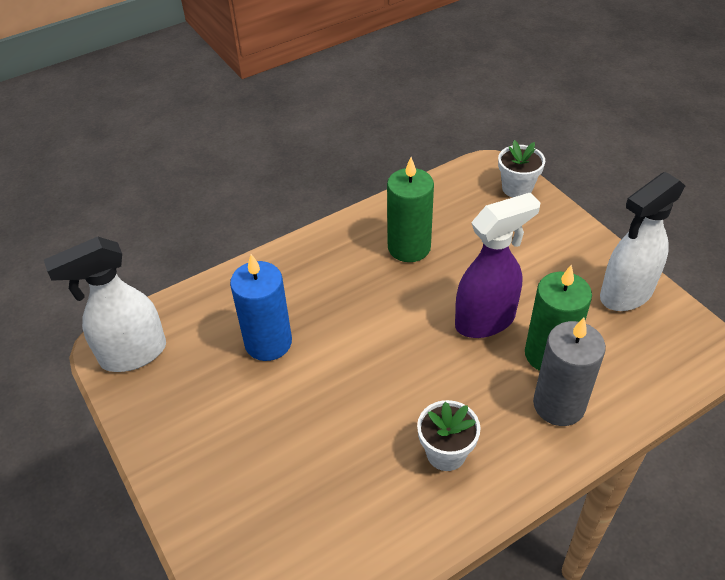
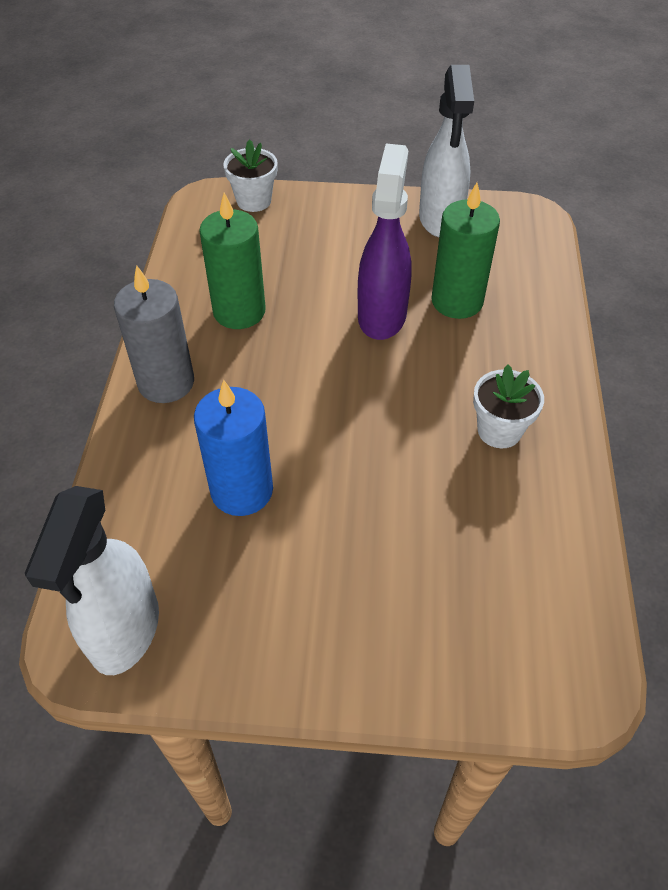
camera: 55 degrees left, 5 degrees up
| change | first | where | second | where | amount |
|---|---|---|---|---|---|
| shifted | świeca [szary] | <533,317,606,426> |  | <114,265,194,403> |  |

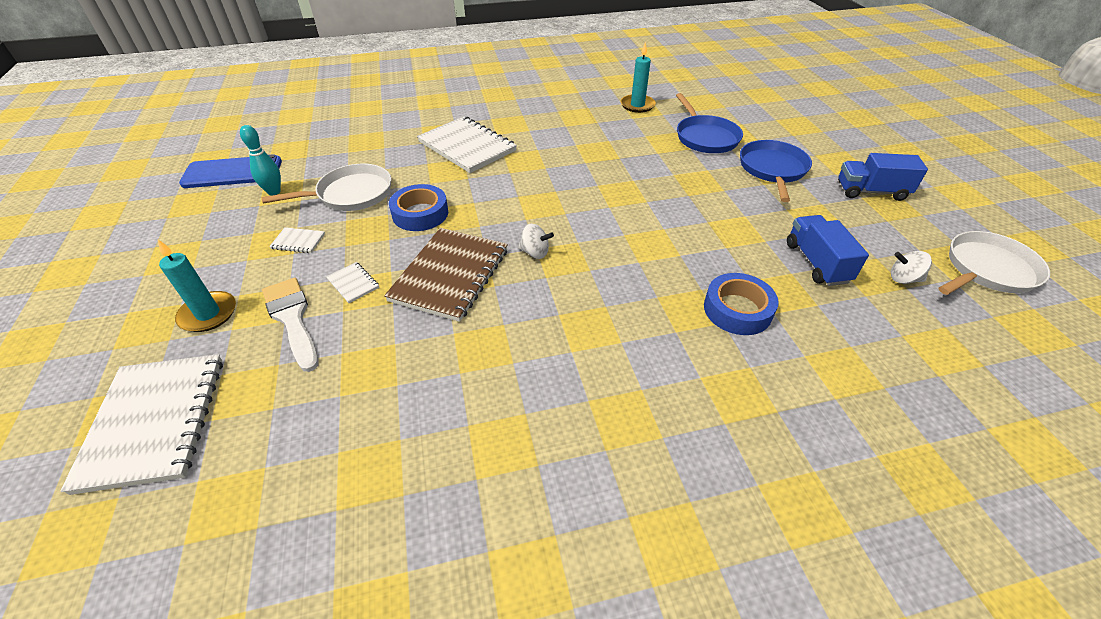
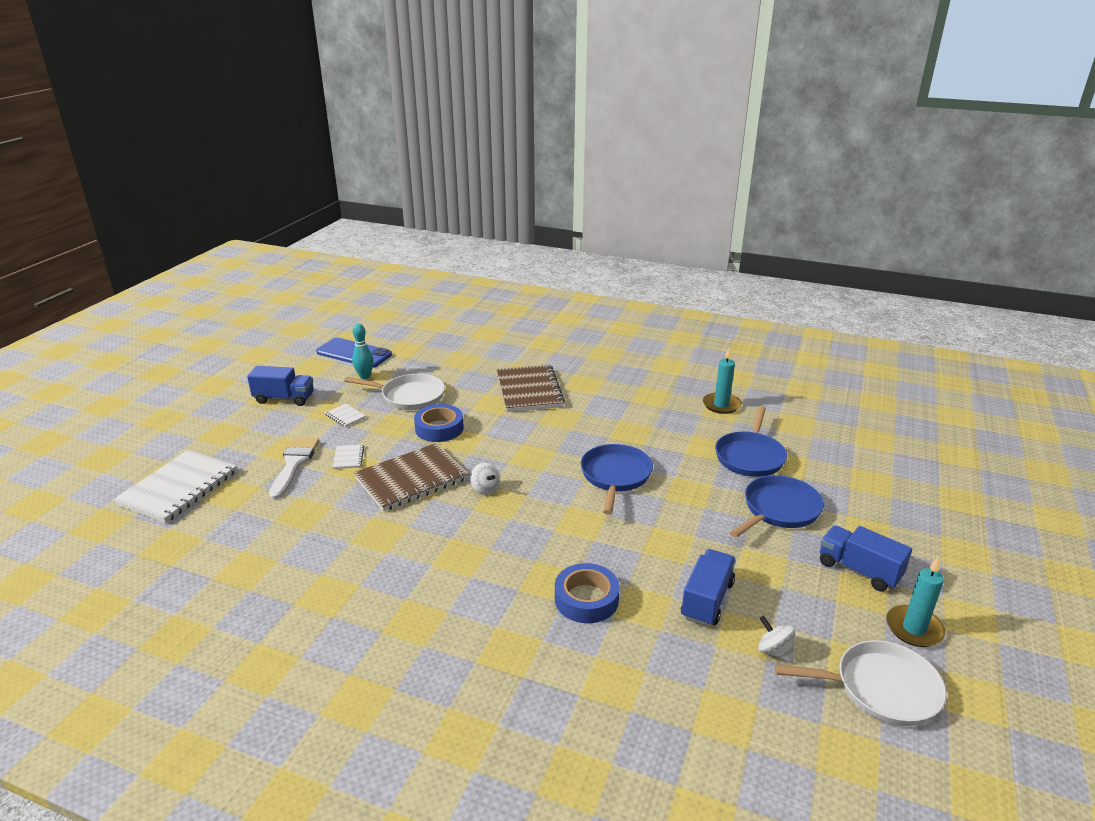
camera: 35 degrees right, 15 degrees down
| change | first | where | second | where | amount |
|---|---|---|---|---|---|
| new |  |  | ciężarówka [niebieski] | <247,366,314,406> |  |
| new |  |  | patelnia [niebieski] | <581,444,653,515> |  |
| shifted | świeca [turkusowy] | <158,240,236,332> |  | <886,557,945,647> |  |
| repainted | zeszyt [biały] | <417,116,517,173> | zeszyt [brązowy] | <497,364,565,412> |  |

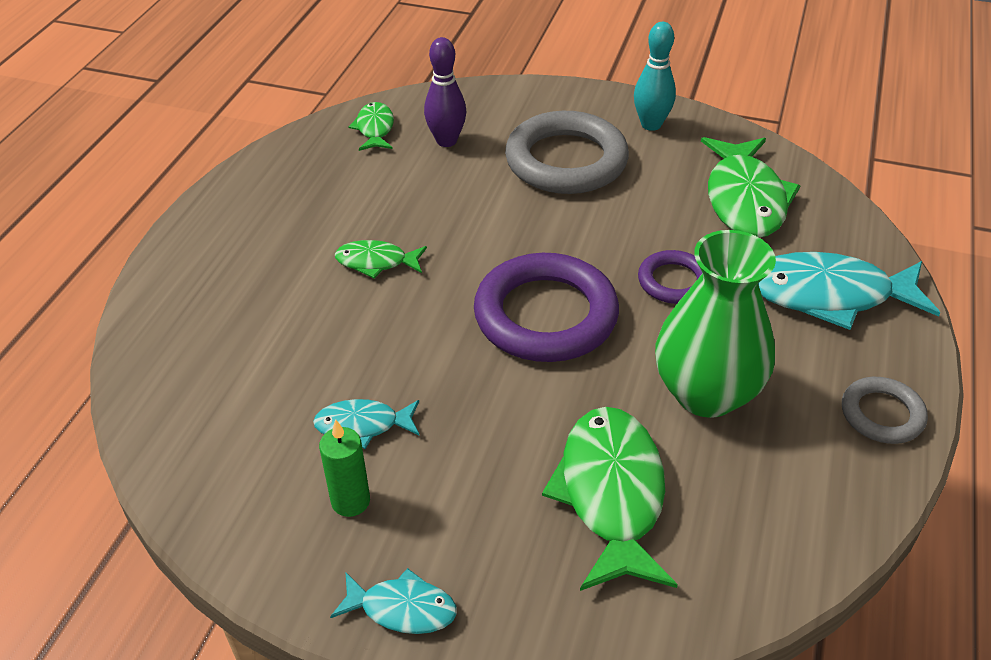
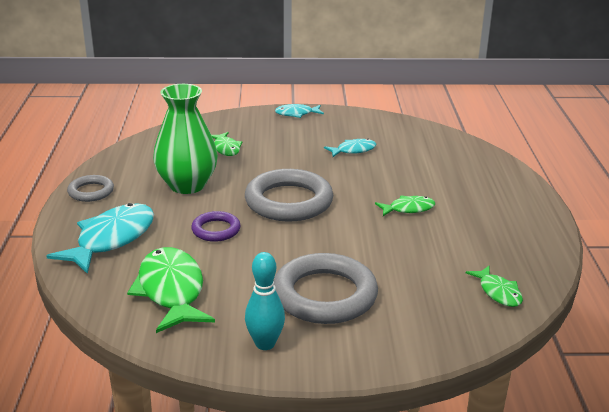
camera: 160 degrees right, 15 degrees down
| change | first | where | second | where | amount |
|---|---|---|---|---|---|
| gone | świeca [zielony] | <319,419,370,517> |  |  |  |
| gone | kręgiel [fioletowy] | <424,37,466,147> |  |  |  |
| repainted | pierścień [fioletowy] | <474,253,619,362> | pierścień [szary] | <245,169,333,222> |  |
| rotated | ryba [turkusowy] | <758,252,940,330> |  | <46,203,154,274> | 45 degrees counterclockwise |
| scaled | ryba [zielony] | <542,407,678,591> |  | <211,132,242,156> | x0.53 |

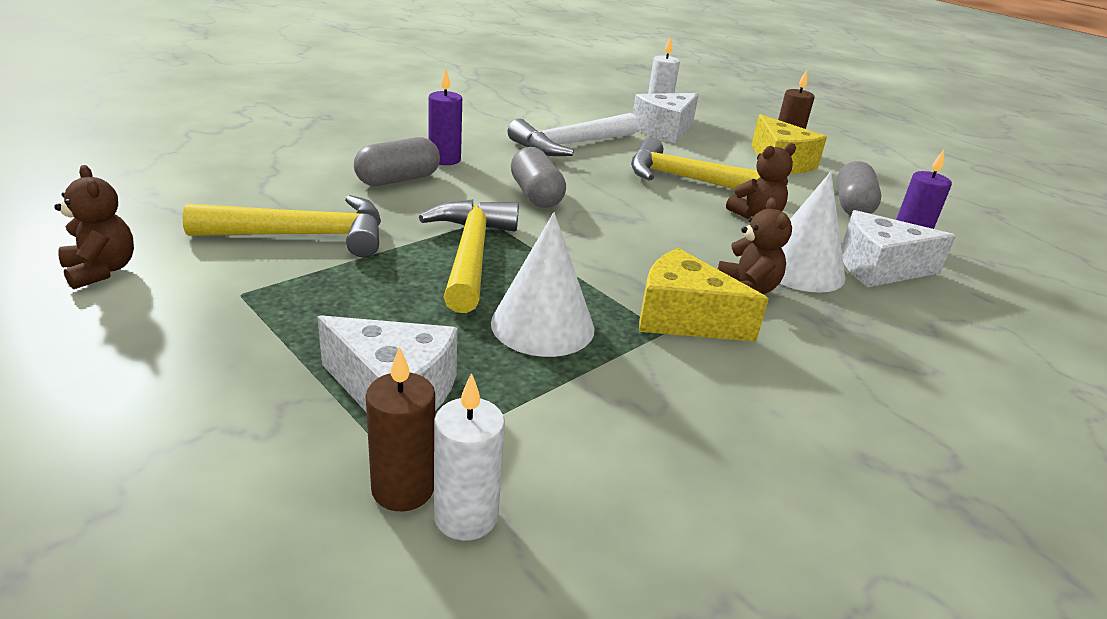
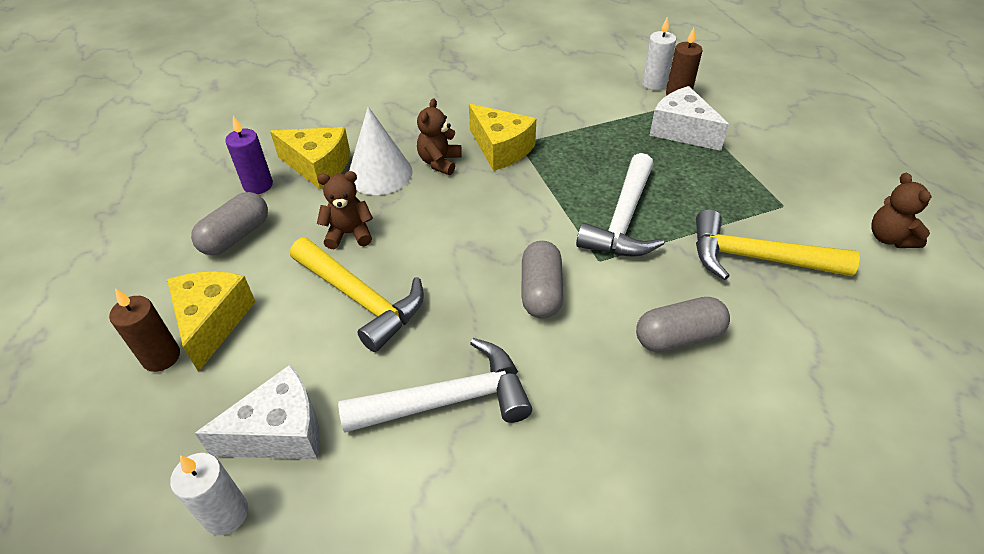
camera: 155 degrees left, 15 degrees up
| change | first | where | second | where | amount |
|---|---|---|---|---|---|
| gone | świeca [fioletowy] | <429,69,462,165> |  |  |  |
| gone | stożek [biały] | <491,212,595,357> |  |  |  |
| repainted | młotek [żółty] | <419,200,519,313> | młotek [biały] | <576,153,664,257> |  |
| repainted | ser [biały] | <841,210,956,287> | ser [żółty] | <270,127,351,190> |  |

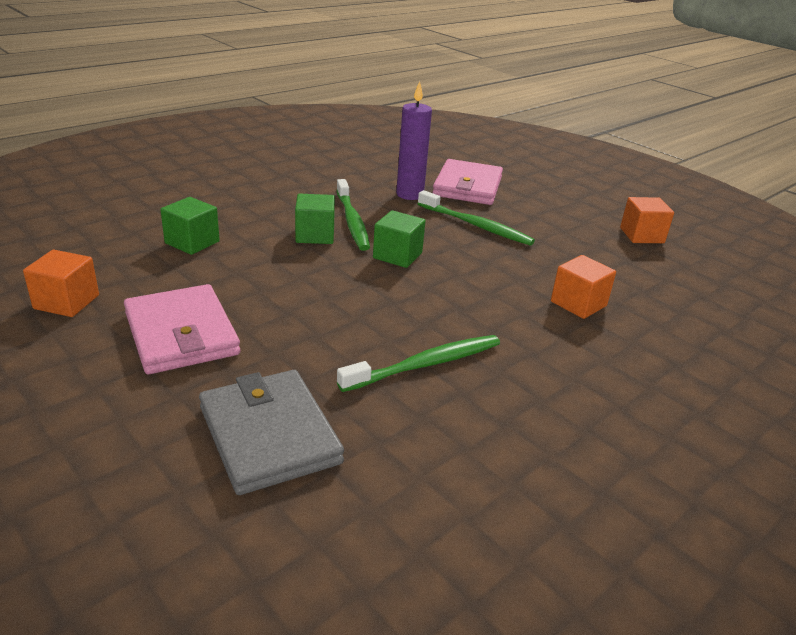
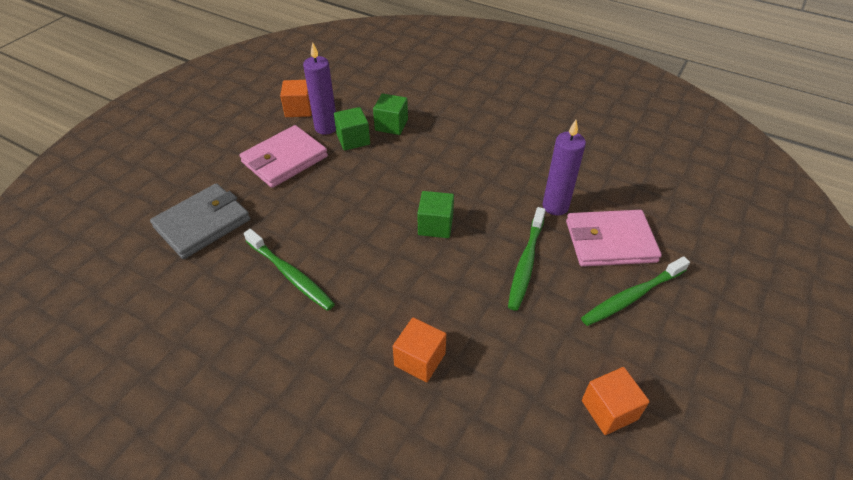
camera: 75 degrees right, 15 degrees up
| change | first | where | second | where | amount |
|---|---|---|---|---|---|
| new |  |  | świeca [fioletowy] | <303,42,336,135> |  |
| shifted | sześcian [zielony] | <295,194,335,244> |  | <334,107,370,151> |  |
| shifted | szczoteczka do zębów [zielony] | <336,179,370,251> |  | <581,256,690,326> |  |

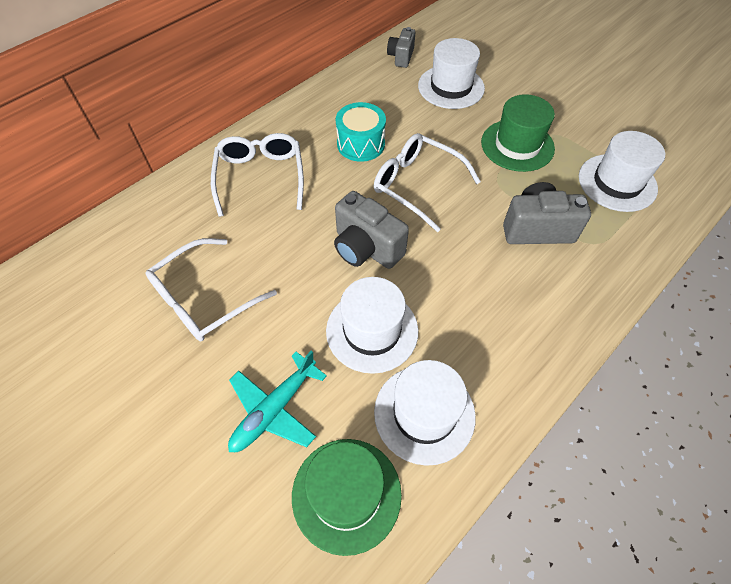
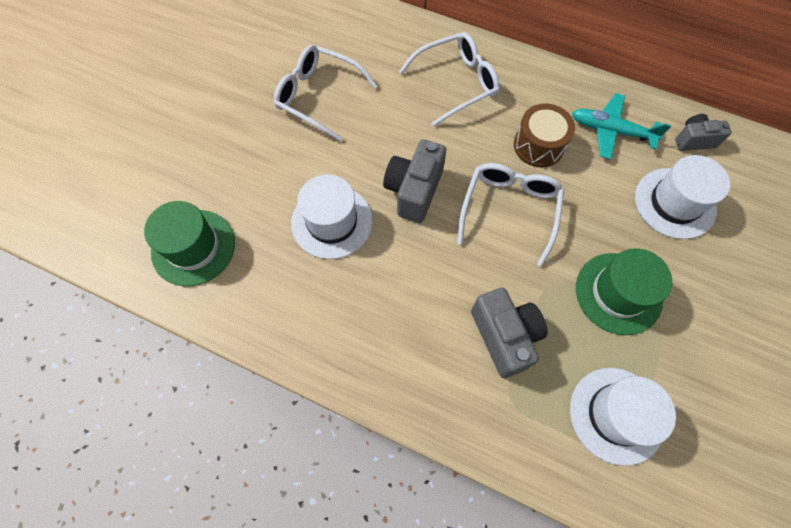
camera: 70 degrees right, 10 degrees up
| change | first | where | second | where | amount |
|---|---|---|---|---|---|
| gone | kapelusz [biały] | <374,360,476,466> |  |  |  |
| shifted | samolot [turkusowy] | <228,351,327,452> |  | <572,93,671,160> |  |
| repainted | bęben [turkusowy] | <336,102,386,162> | bęben [brązowy] | <514,103,575,167> |  |

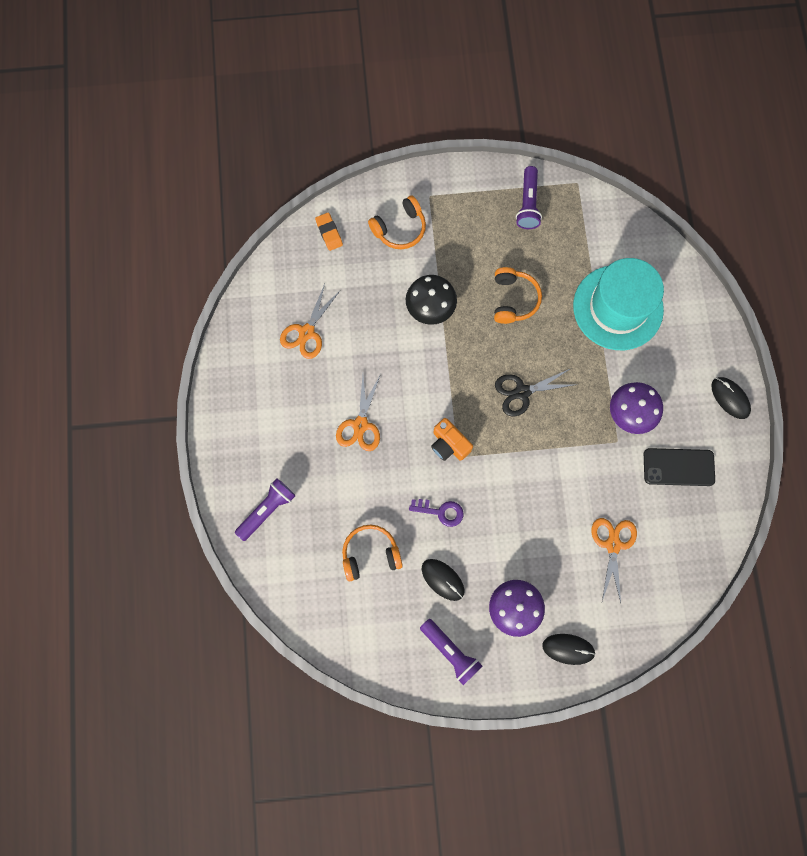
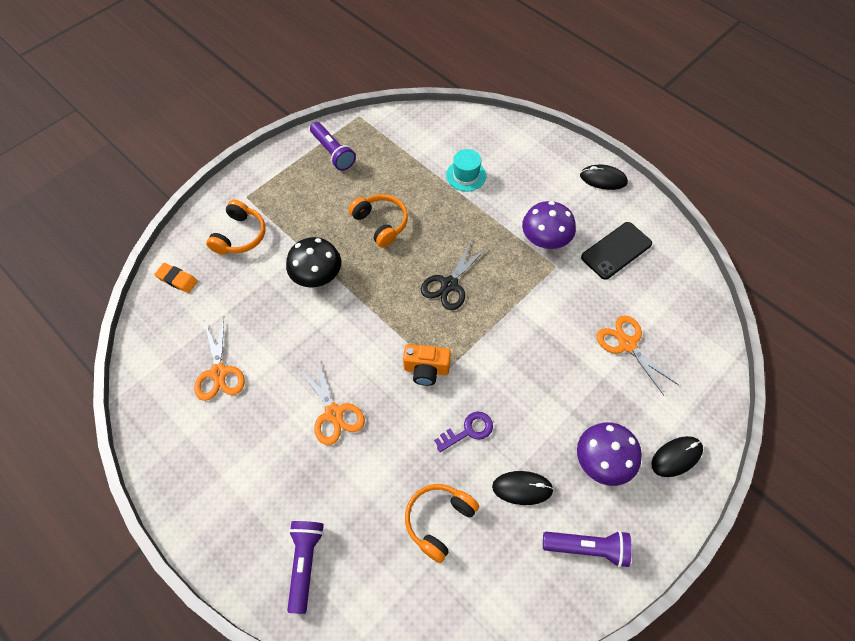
camera: 40 degrees left, 15 degrees down
| change | first | where | second | where | amount |
|---|---|---|---|---|---|
| scaled | kapelusz [turkusowy] | <573,258,664,350> |  | <446,149,486,192> | x0.46 |

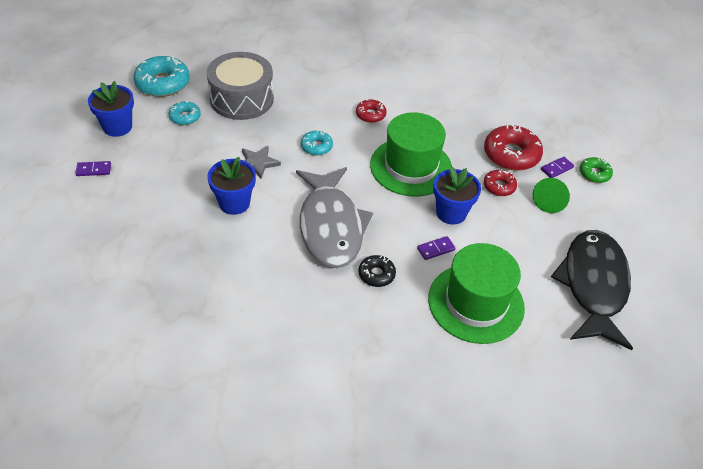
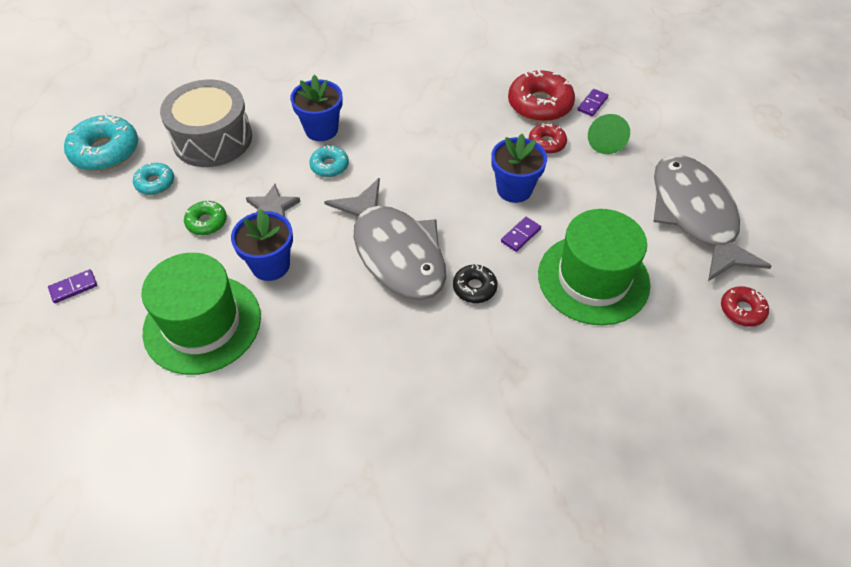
camera: 20 degrees left, 5 degrees up
| change | first | where | second | where | amount |
|---|---|---|---|---|---|
| shifted | doniczka [niebieski] | <88,81,134,137> |  | <290,75,343,141> |  |
| shifted | donut [czerwony] | <356,99,387,123> |  | <721,286,769,327> |  |
| shifted | kapelusz [zielony] | <370,112,452,197> |  | <141,253,261,375> |  |
| shifted | donut [zielony] | <579,157,613,183> |  | <184,200,227,235> |  |
| repainted | ryba [czarny] | <551,230,633,350> | ryba [szary] | <653,155,772,281> |  |

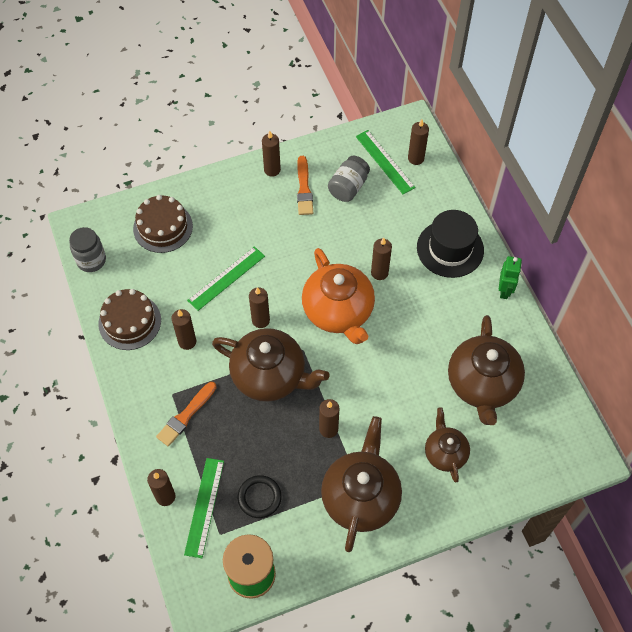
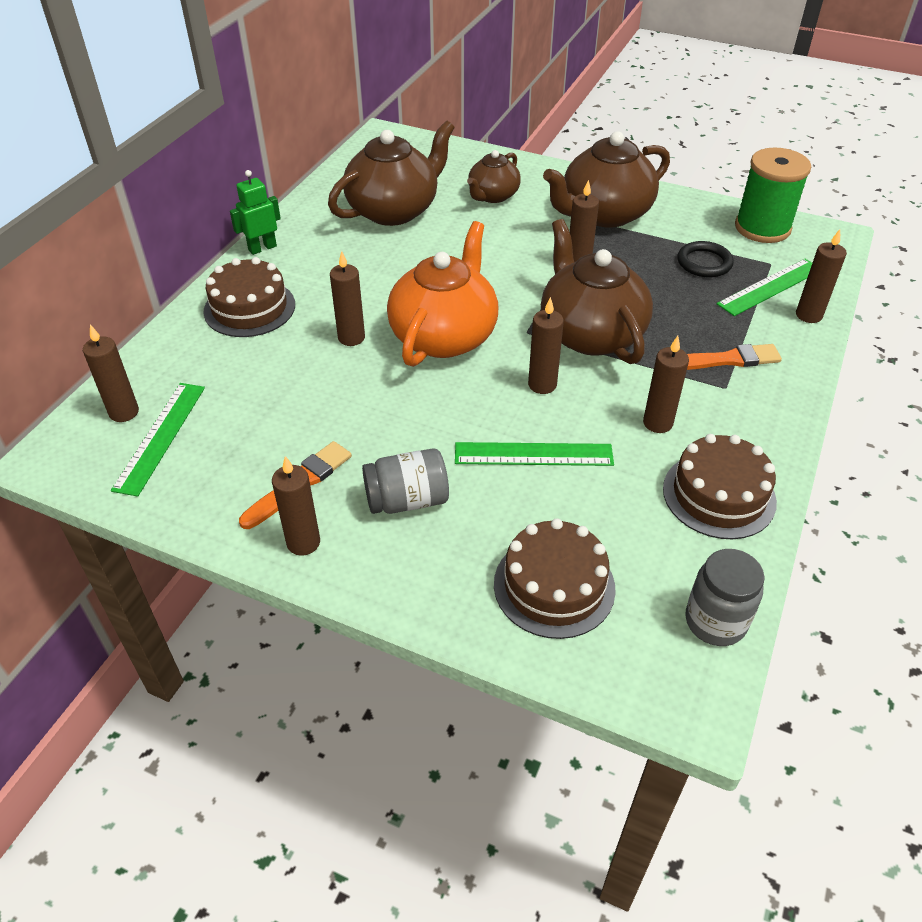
camera: 135 degrees left, 15 degrees down
| change | first | where | second | where | amount |
|---|---|---|---|---|---|
| shifted | słoik [szary] | <328,156,370,202> |  | <362,448,449,514> |  |
| swapped | kapelusz [czarny] | <417,210,484,278> | tort [brązowy] | <203,257,295,337> |  |

